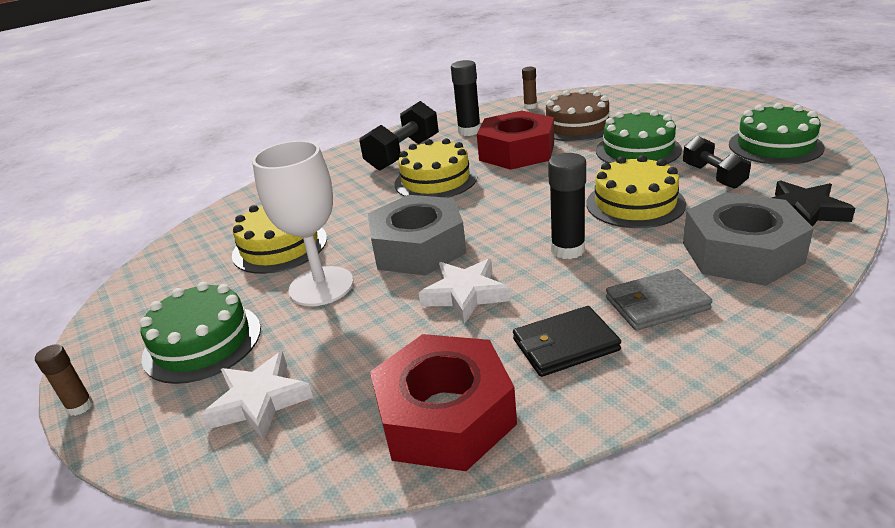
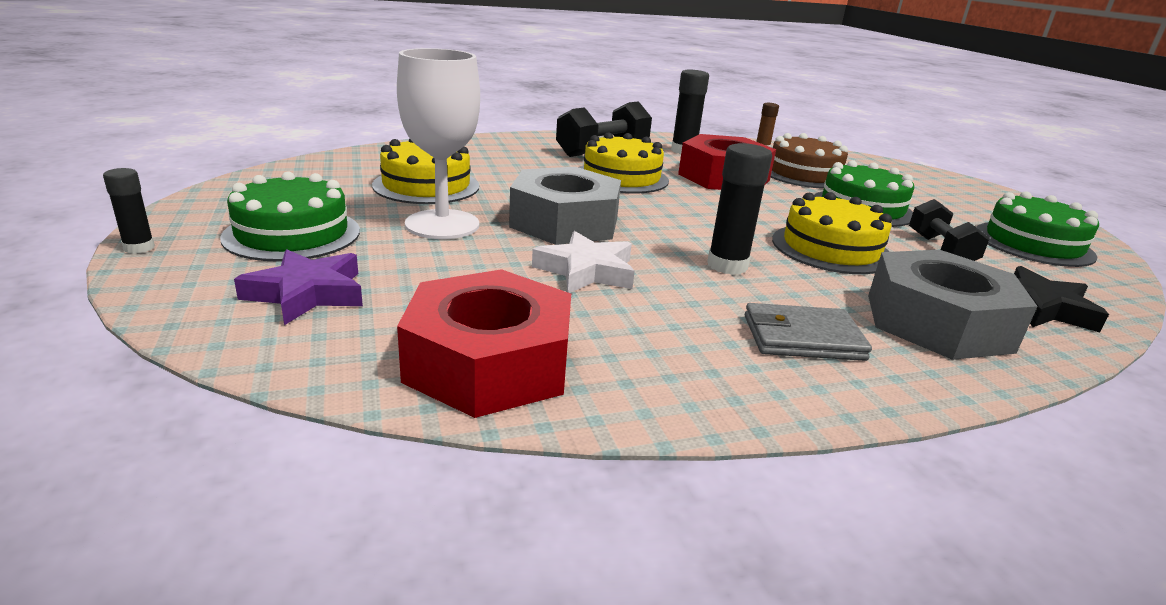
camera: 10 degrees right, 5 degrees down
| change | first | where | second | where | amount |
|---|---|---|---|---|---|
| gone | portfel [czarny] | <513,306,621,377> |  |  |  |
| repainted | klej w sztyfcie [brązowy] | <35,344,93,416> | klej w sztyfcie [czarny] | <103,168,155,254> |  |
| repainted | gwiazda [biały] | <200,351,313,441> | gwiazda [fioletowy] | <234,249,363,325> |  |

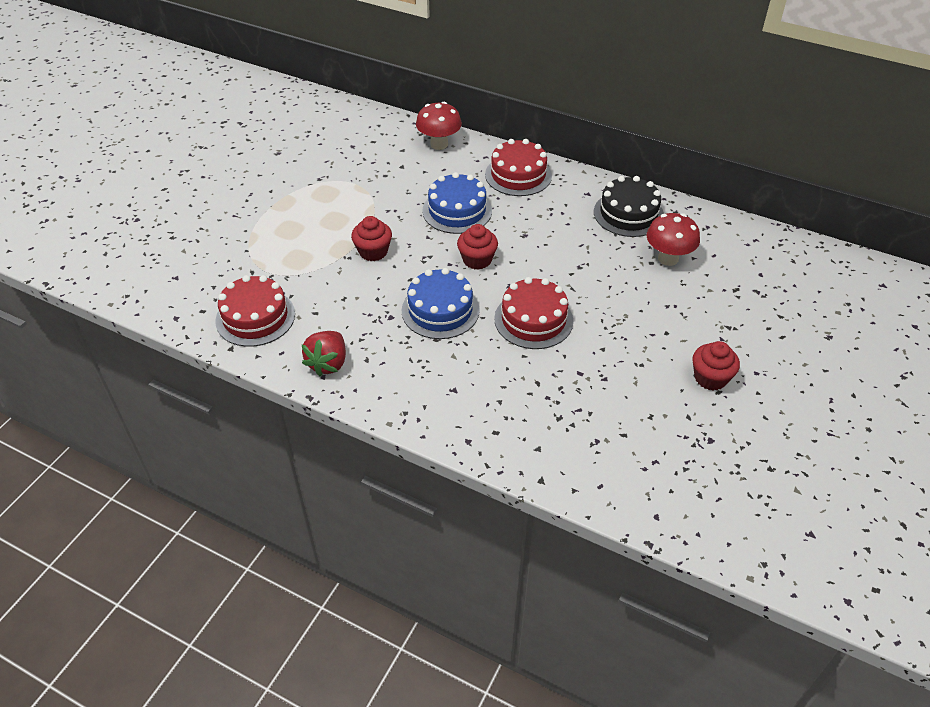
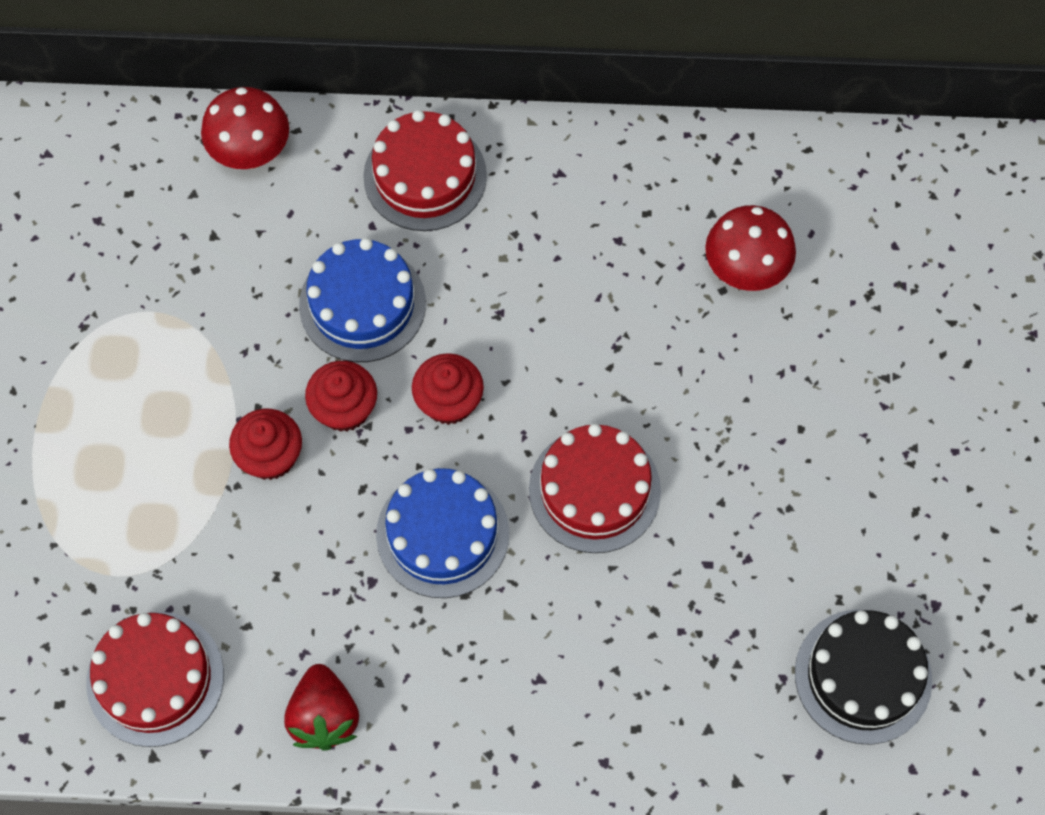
camera: 25 degrees left, 20 degrees up
| change | first | where | second | where | amount |
|---|---|---|---|---|---|
| shifted | tort [czarny] | <594,176,664,237> |  | <795,610,932,745> |  |
| shifted | muffinka [czerwony] | <692,341,740,390> |  | <305,361,377,432> |  |

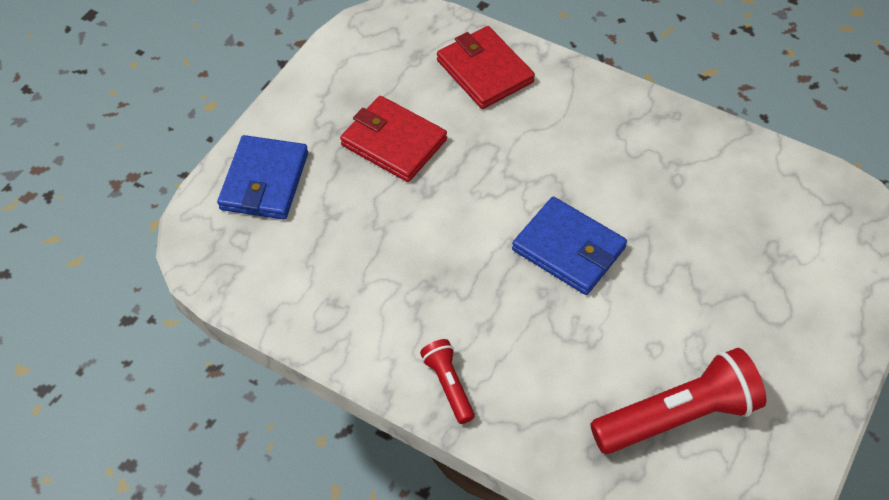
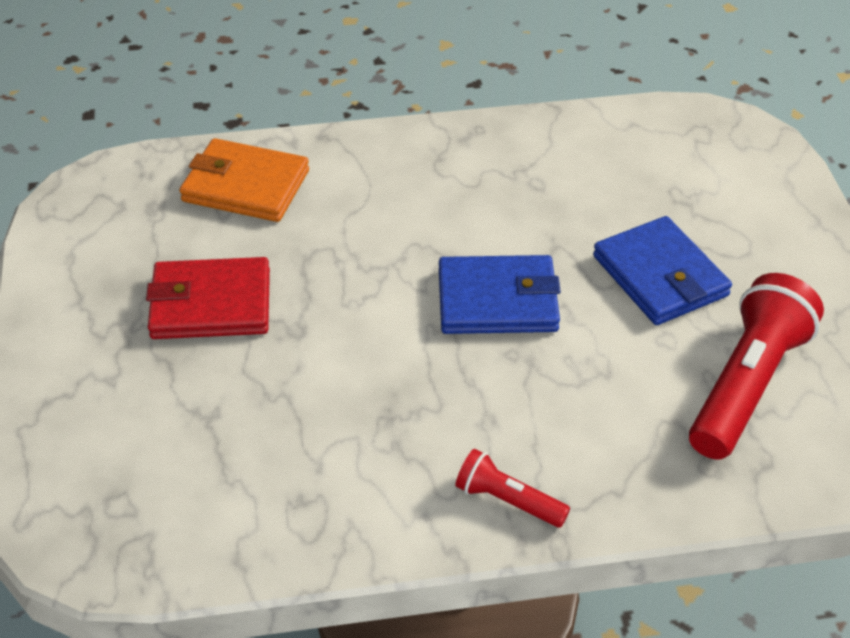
camera: 40 degrees left, 10 degrees down
| change | first | where | second | where | amount |
|---|---|---|---|---|---|
| shifted | portfel [niebieski] | <217,135,308,220> |  | <593,216,732,325> |  |
| repainted | portfel [czerwony] | <437,26,535,109> | portfel [pomarańczowy] | <179,138,309,222> |  |

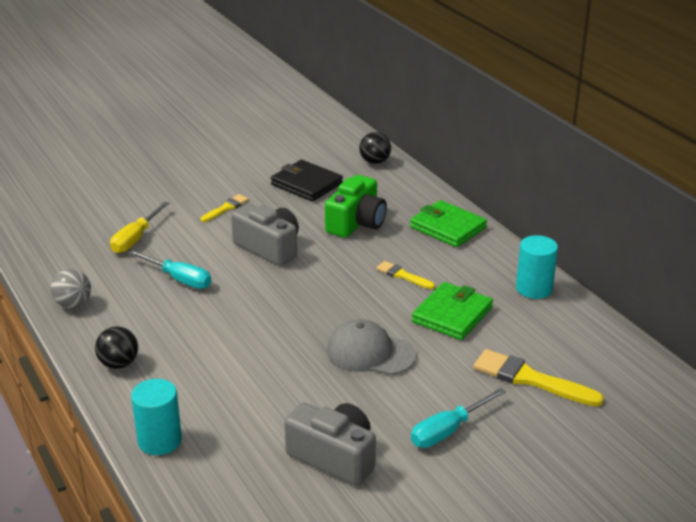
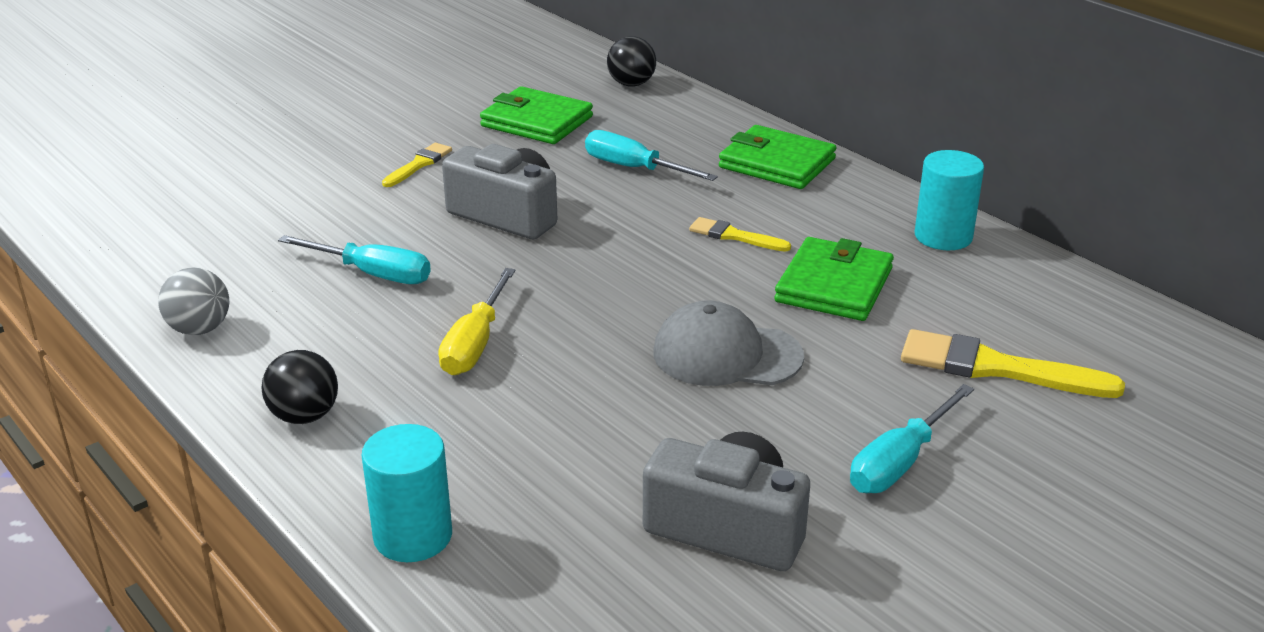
camera: 10 degrees left, 0 degrees up
| change | first | where | second | where | amount |
|---|---|---|---|---|---|
| shifted | śrubokręt [żółty] | <110,201,169,253> |  | <438,268,516,375> |  |
| swapped | aparat fotograficzny [zielony] | <325,175,387,238> | śrubokręt [turkusowy] | <585,130,718,181> |  |
| repainted | portfel [czarny] | <271,160,343,201> | portfel [zielony] | <480,86,593,144> |  |

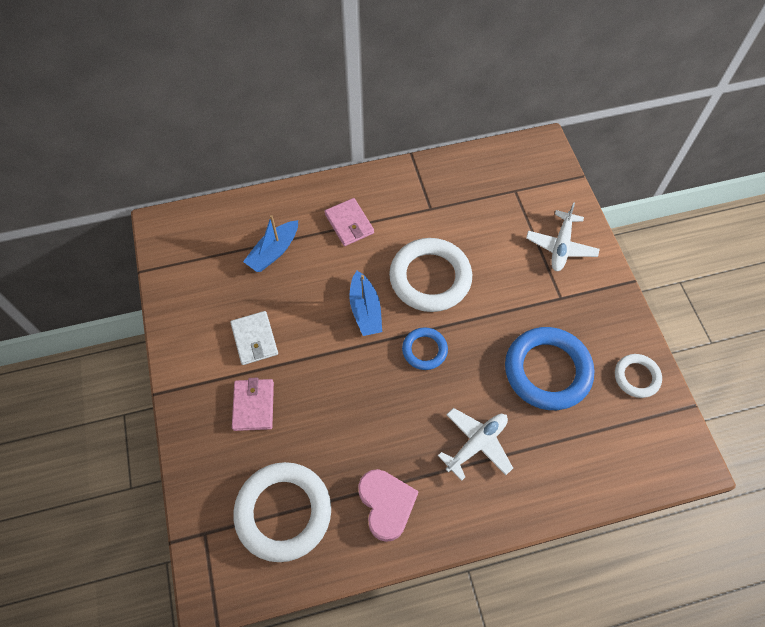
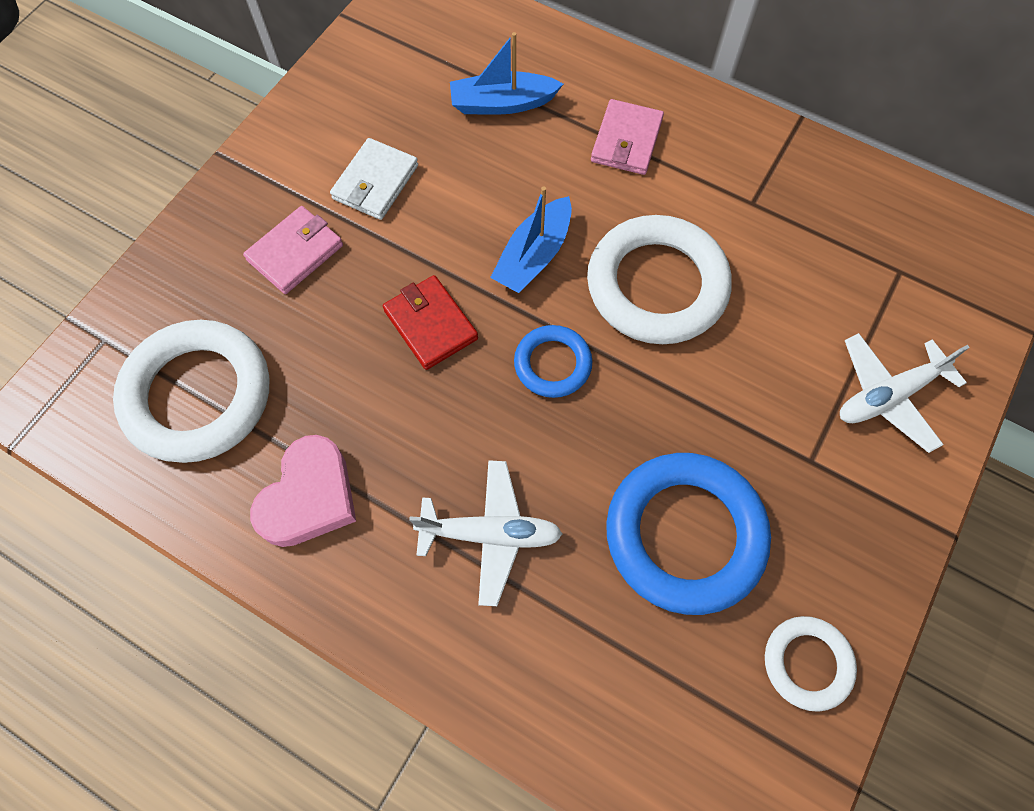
camera: 45 degrees right, 5 degrees up
| change | first | where | second | where | amount |
|---|---|---|---|---|---|
| new |  |  | portfel [czerwony] | <383,275,478,370> |  |

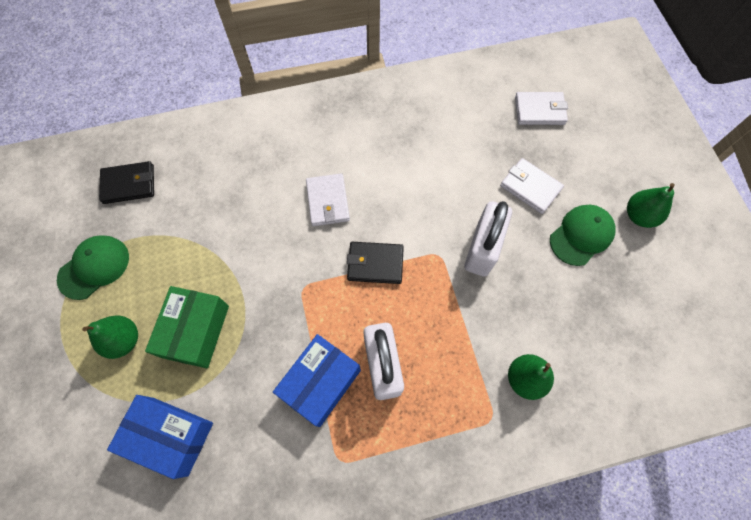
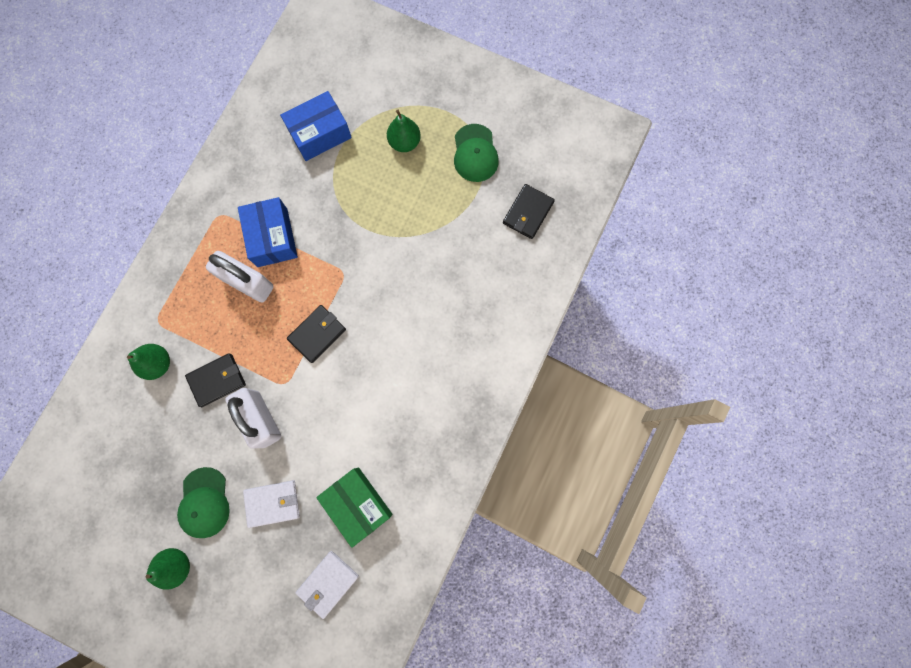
camera: 130 degrees right, 10 degrees up
| change | first | where | second | where | amount |
|---|---|---|---|---|---|
| gone | portfel [biały] | <306,174,350,226> |  |  |  |
| new |  |  | portfel [czarny] | <185,353,246,407> |  |
| shifted | pudełko [zielony] | <145,286,229,368> |  | <316,468,393,548> |  |

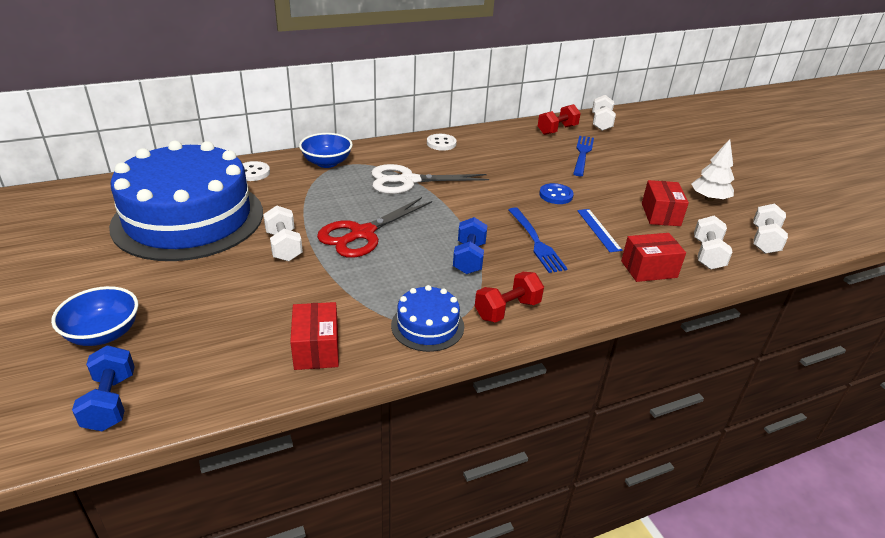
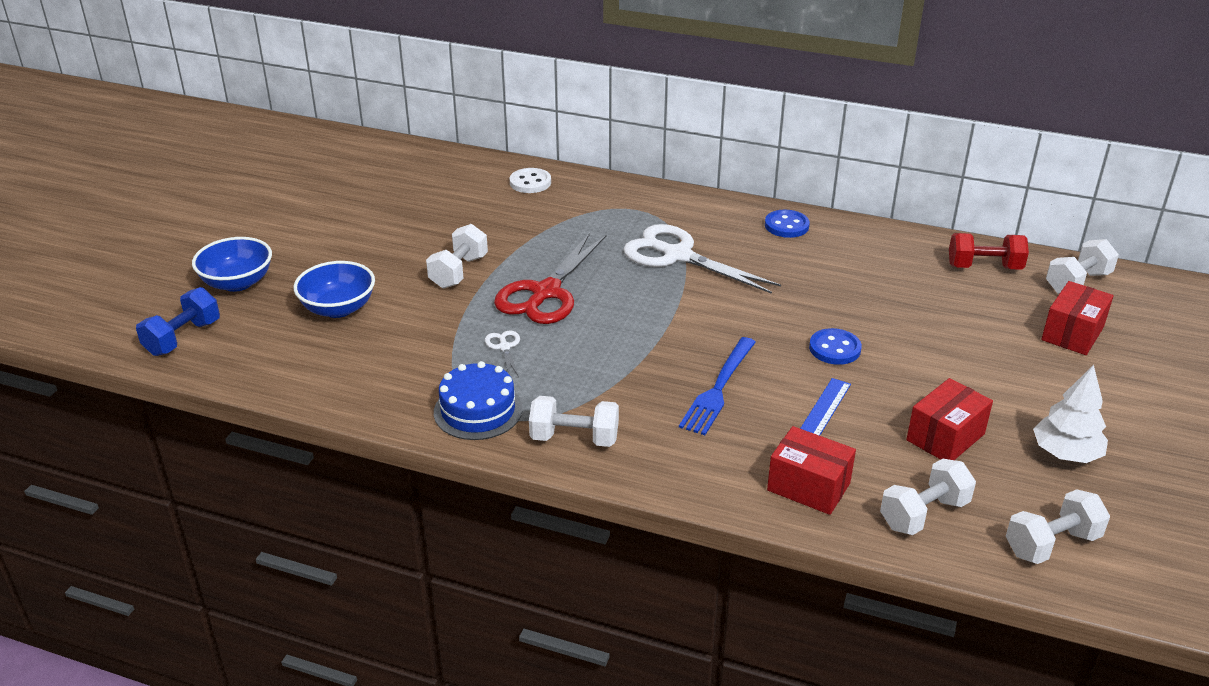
camera: 45 degrees right, 0 degrees up
| change | first | where | second | where | amount |
|---|---|---|---|---|---|
| gone | tort [niebieski] | <109,141,263,261> |  |  |  |
| gone | hantel [niebieski] | <453,217,488,274> |  |  |  |
| gone | widelec [niebieski] | <573,136,594,176> |  |  |  |
| new |  |  | nożyczki [biały] | <485,330,520,377> |  |
| shifted | pudełko [czerwony] | <290,302,339,370> |  | <1041,281,1114,355> |  |
| shifted | miska [niebieski] | <299,133,353,168> |  | <293,261,375,318> |  |
| repainted | guzik [biały] | <427,134,457,151> | guzik [niebieski] | <765,210,810,238> |  |
| repainted | hantel [czerwony] | <475,272,544,323> | hantel [biały] | <529,396,619,447> |  |
| rotated | nożyczki [czerwony] | <317,197,432,258> |  | <494,233,607,324> | 60 degrees counterclockwise |

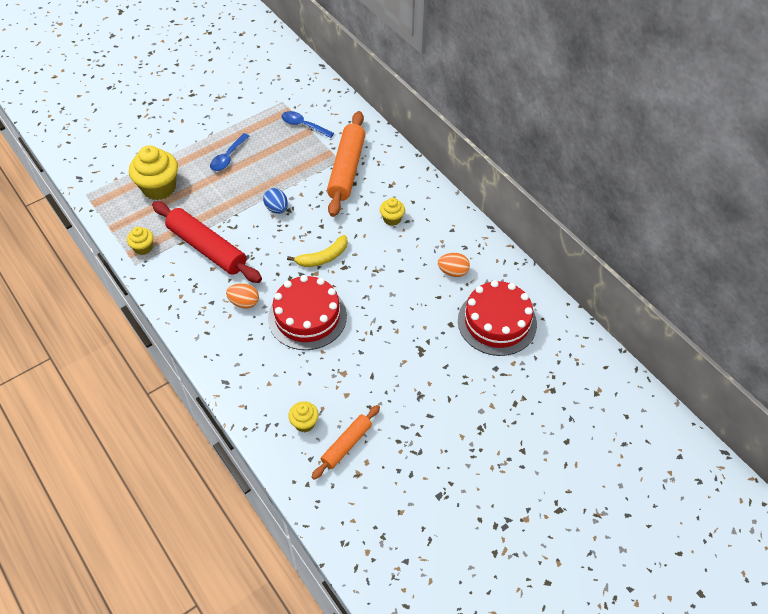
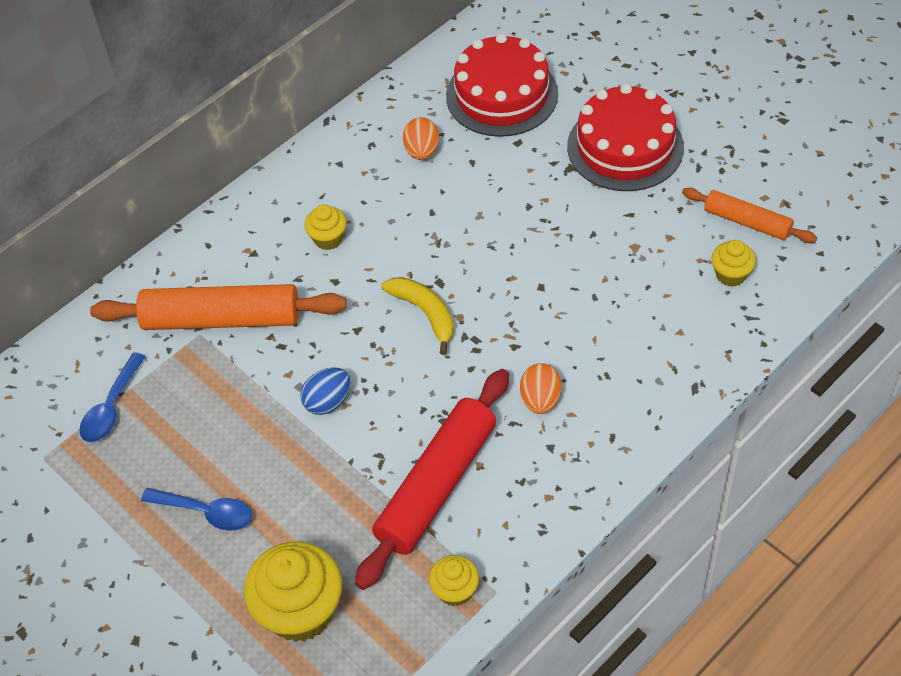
camera: 95 degrees left, 0 degrees up
| change | first | where | second | where | amount |
|---|---|---|---|---|---|
| shifted | tort [czerwony] | <268,275,347,350> |  | <567,84,684,191> |  |

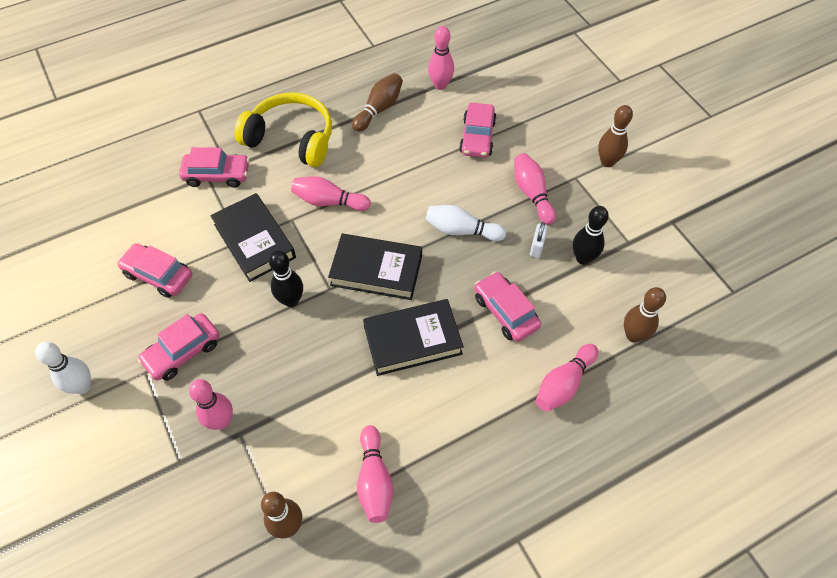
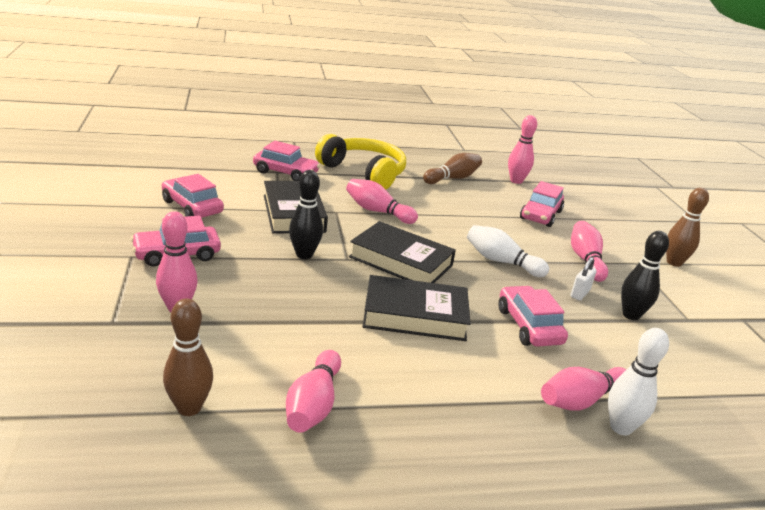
camera: 15 degrees right, 30 degrees down
| change | first | where | second | where | amount |
|---|---|---|---|---|---|
| gone | kręgiel [brązowy] | <624,287,666,343> |  |  |  |
| shifted | kręgiel [biały] | <35,342,91,394> |  | <608,328,669,435> |  |

